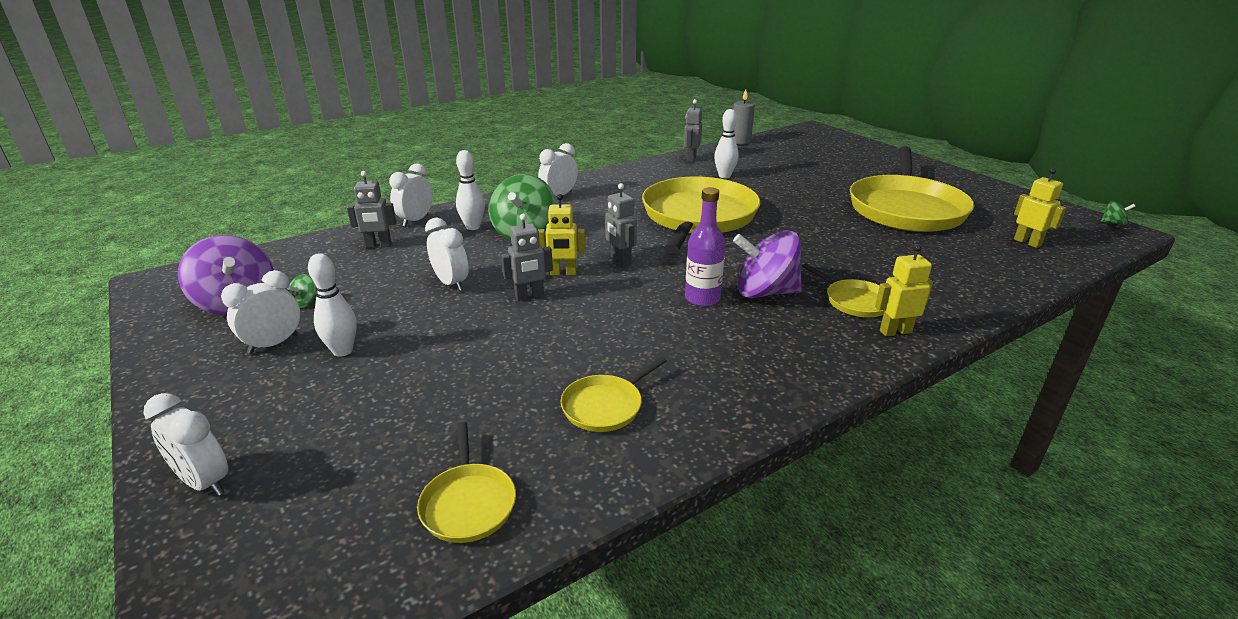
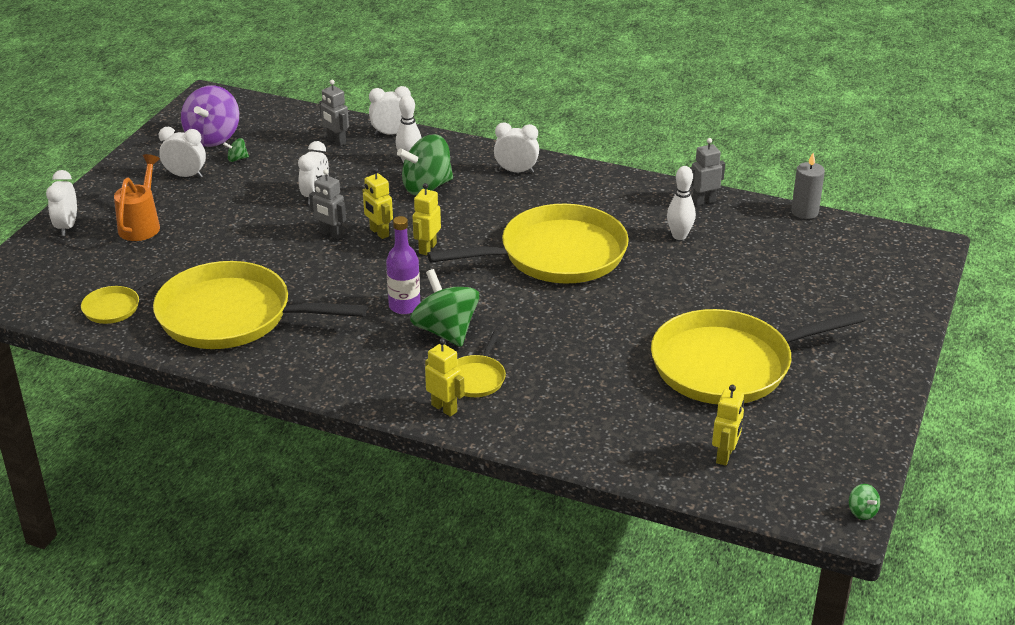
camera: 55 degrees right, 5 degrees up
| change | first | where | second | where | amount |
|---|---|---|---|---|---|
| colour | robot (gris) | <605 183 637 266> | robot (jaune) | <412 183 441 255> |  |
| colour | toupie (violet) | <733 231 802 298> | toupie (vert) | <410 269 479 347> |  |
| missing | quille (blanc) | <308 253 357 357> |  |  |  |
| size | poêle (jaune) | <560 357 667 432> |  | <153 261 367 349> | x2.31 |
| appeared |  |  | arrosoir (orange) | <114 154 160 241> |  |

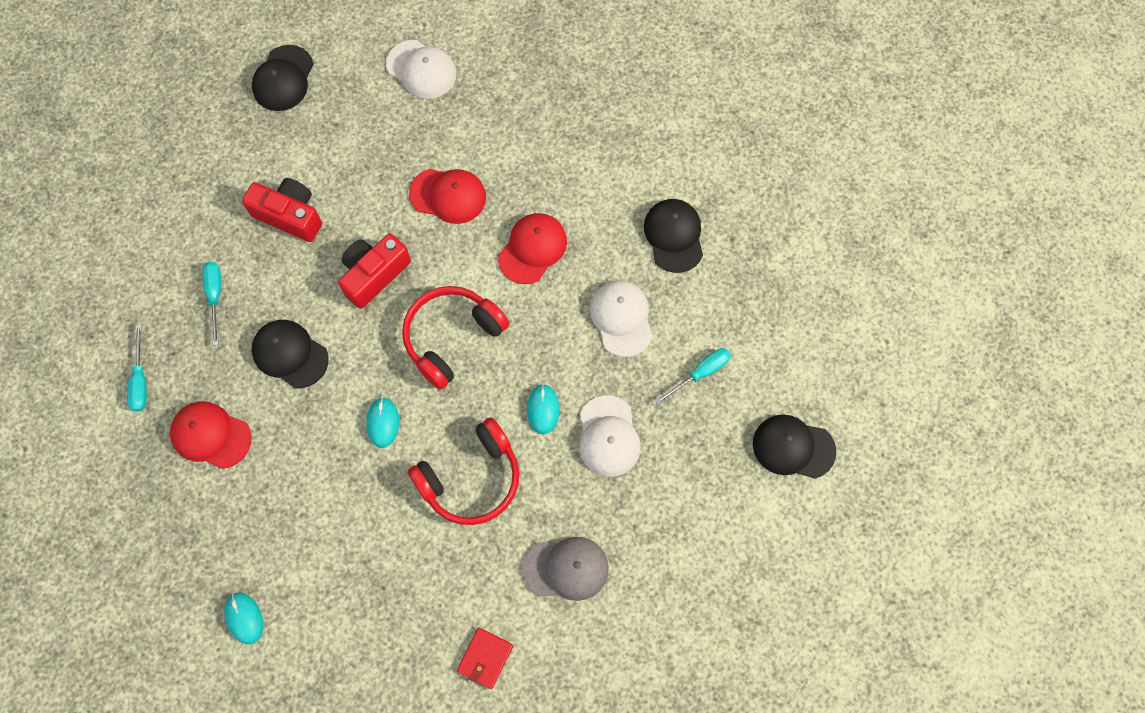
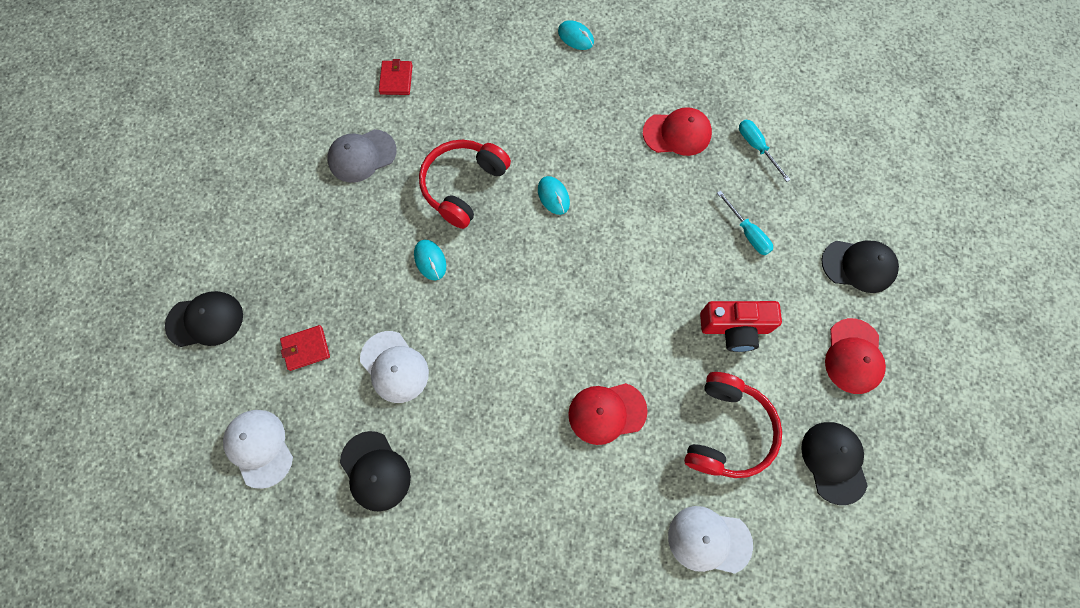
camera: 155 degrees right, 0 degrees up
| change | first | where | second | where | amount |
|---|---|---|---|---|---|
| relocated | casquette (rouge) | <498 213 567 284> |  | <825 318 886 394> |  |
| missing | appareil photo (rouge) | <338 234 411 309> |  |  |  |
| relocated | casque audio (rouge) | <402 286 509 390> |  | <684 372 782 478> |  |
| relocated | casquette (noir) | <252 320 329 388> |  | <821 241 899 293> |  |
| exchanged | tournevis (turquoise) | <655 348 731 405> | portefeuille (rouge) | <280 325 330 371> |  |
| relocated | casquette (blanc) | <580 395 641 477> |  | <223 410 293 489> |  |

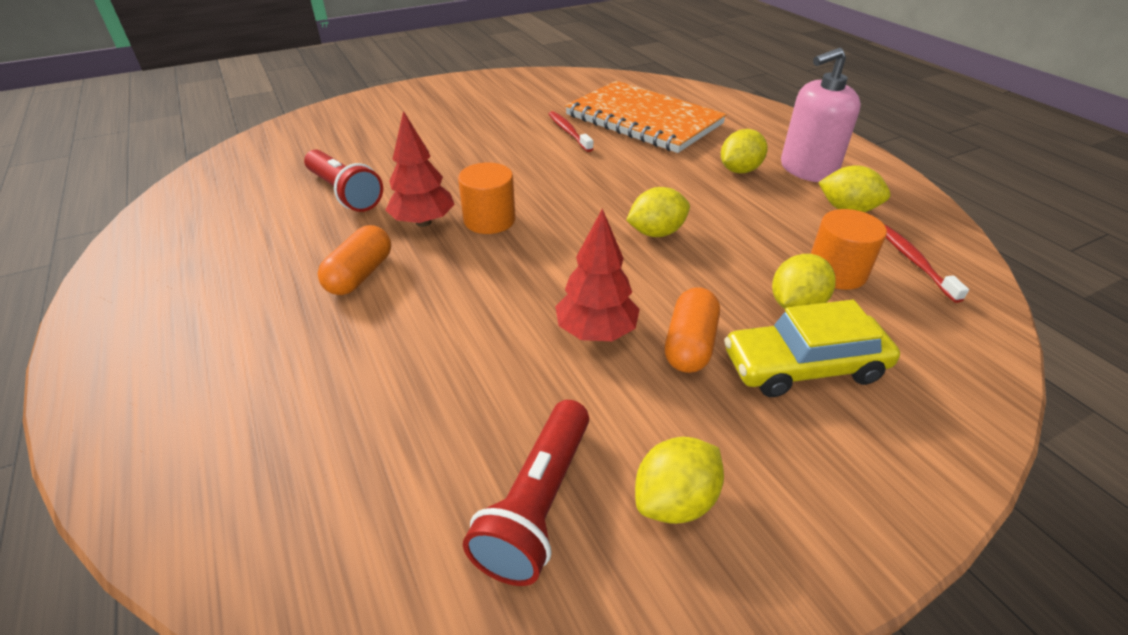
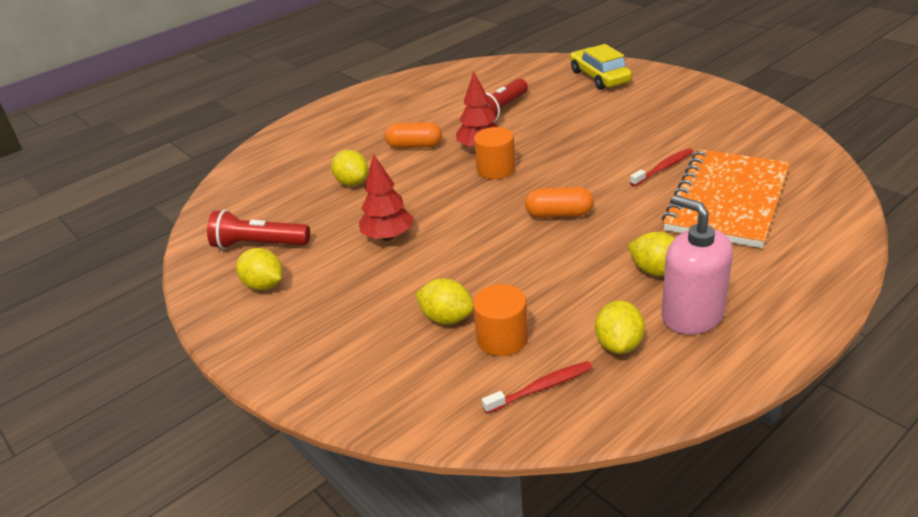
camera: 80 degrees right, 5 degrees down
| change | first | where | second | where | amount |
|---|---|---|---|---|---|
| relocated | citron (jaune) | <626 187 690 237> |  | <331 150 369 186> |  |
| relocated | gélule (orange) | <665 287 720 373> |  | <525 187 593 218> |  |
| relocated | voiture (jaune) | <724 300 900 397> |  | <570 44 632 90> |  |

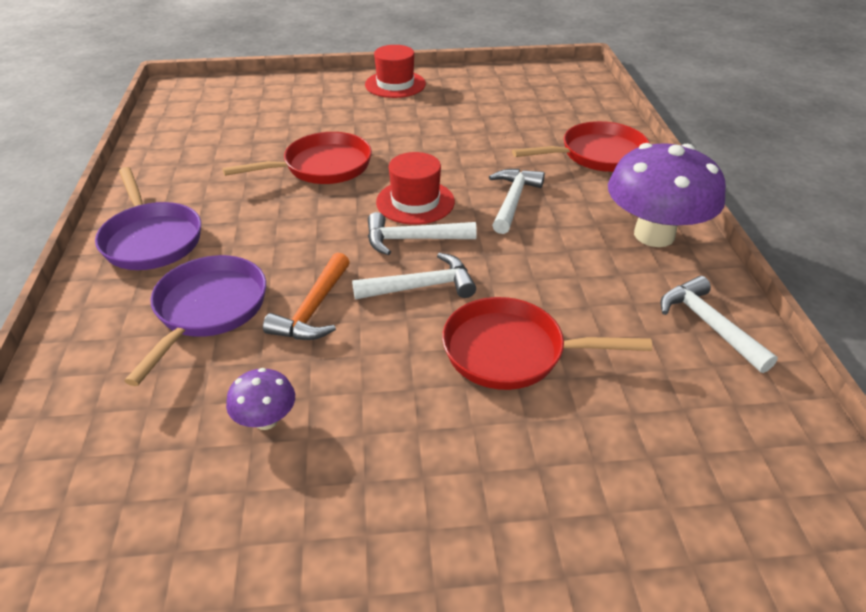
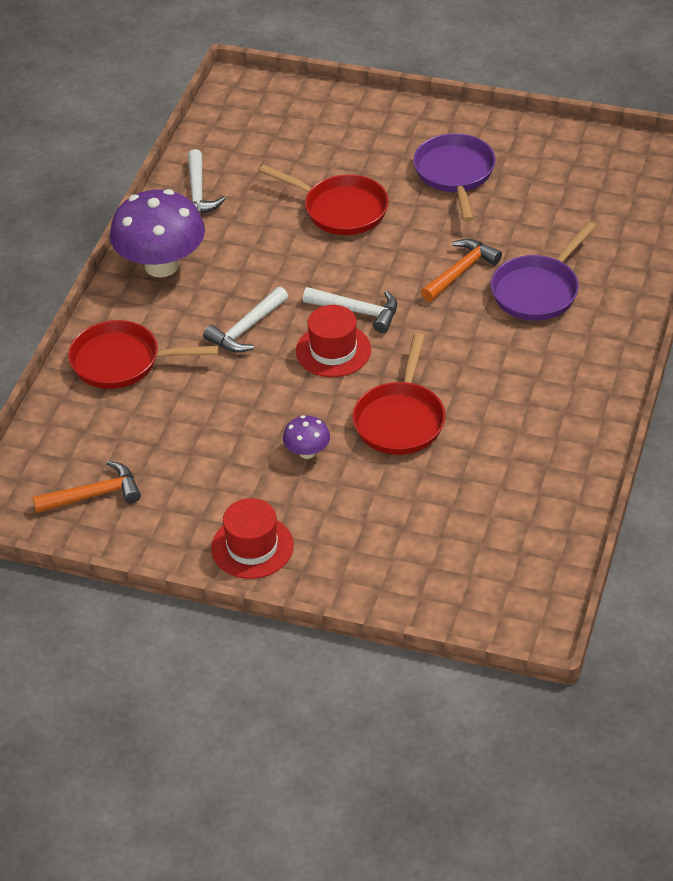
camera: 155 degrees left, 5 degrees up
| change | first | where | second | where | amount |
|---|---|---|---|---|---|
| spun | poêle (rouge) | <222 132 372 184> |  | <352 333 446 455> | 75 degrees counterclockwise |
| relocated | poêle (violet) | <95 167 201 270> |  | <413 133 496 222> |  |
| missing | marteau (blanc) | <352 253 476 300> |  |  |  |
| relocated | champignon (violet) | <226 368 295 430> |  | <283 415 330 459> |  |
| appeared |  |  | marteau (orange) | <33 461 141 513> |  |

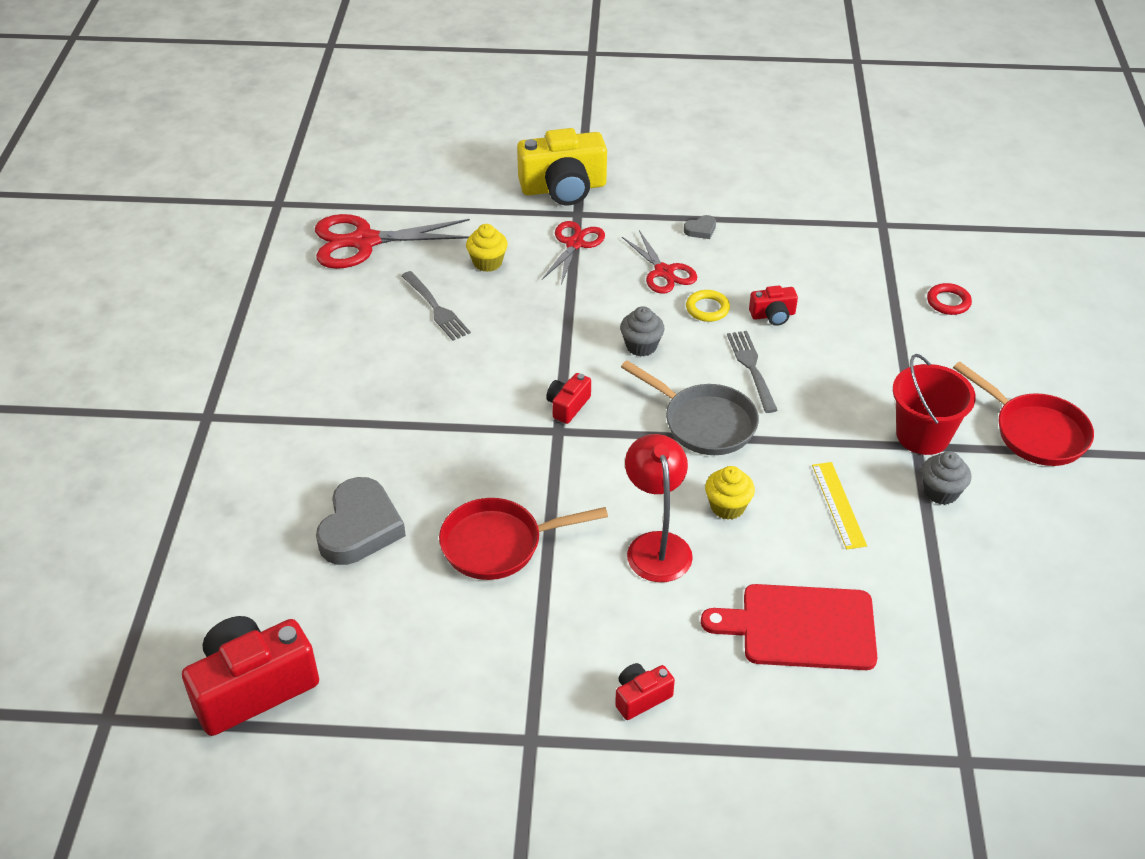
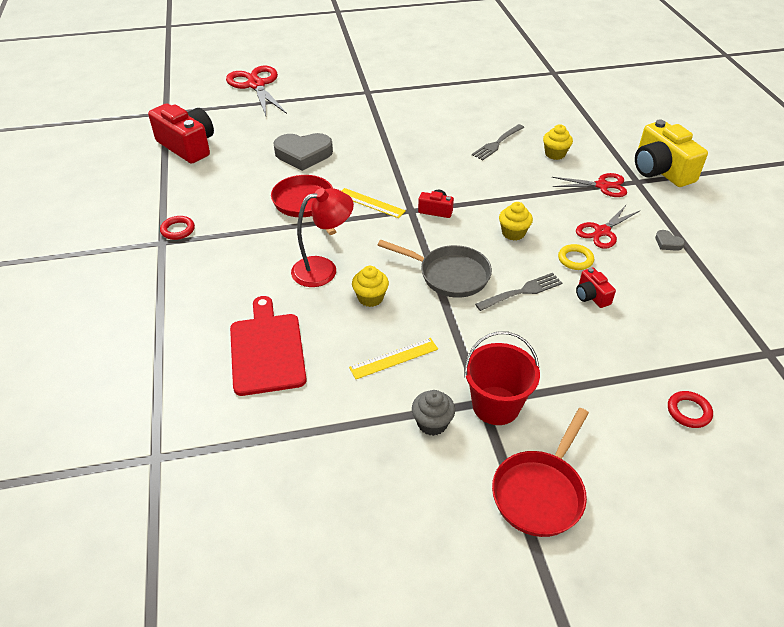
camera: 75 degrees right, 0 degrees up
| change | first | where | second | where | amount |
|---|---|---|---|---|---|
| relocated | ciseaux (rouge) | <315 214 470 269> |  | <226 66 287 116> |  |
| colour | muffin (gris) | <620 306 665 357> | muffin (jaune) | <499 202 533 241> |  |
| spun | poêle (gris) | <621 360 759 455> |  | <378 240 492 298> | 90 degrees counterclockwise |
| missing | appareil photo (rouge) | <615 663 675 720> |  |  |  |
| appeared |  |  | règle (jaune) | <342 188 406 218> |  |
| appeared |  |  | anneau (rouge) | <160 216 195 240> |  |

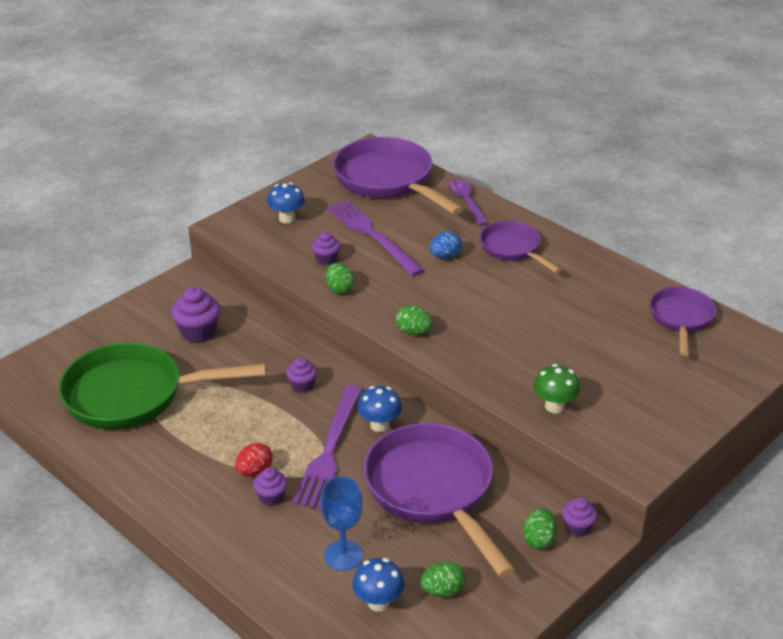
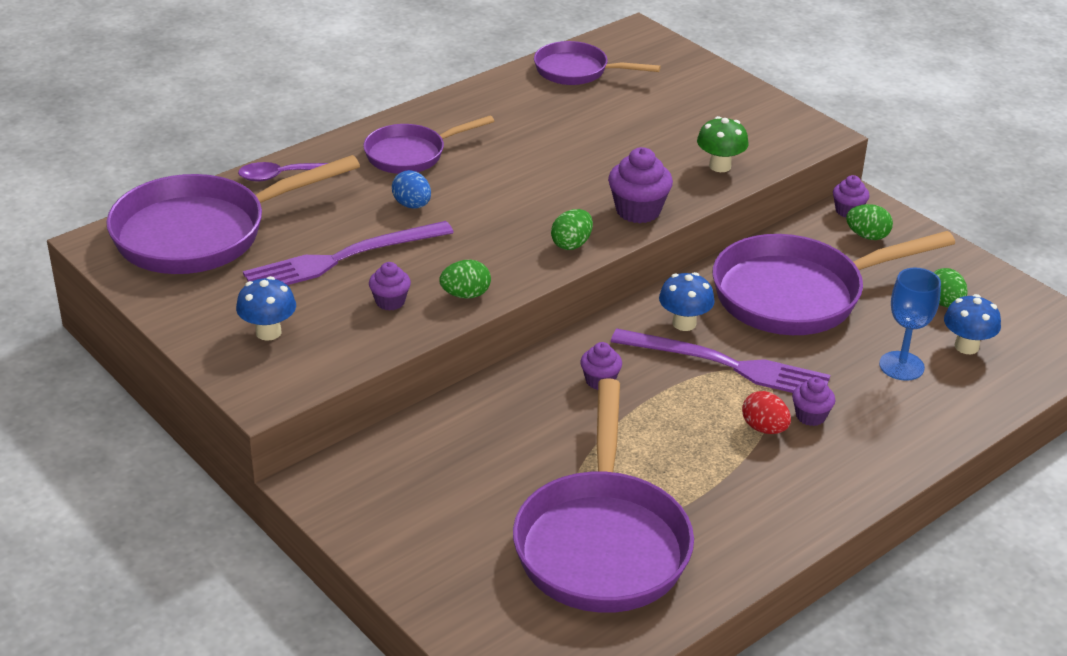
camera: 85 degrees left, 0 degrees up
| change | first | where | second | where | amount |
|---|---|---|---|---|---|
| relocated | muffin (violet) | <171 286 220 343> |  | <608 147 673 223> |  |
| colour | poêle (vert) | <58 343 266 430> | poêle (violet) | <513 378 694 613> |  |

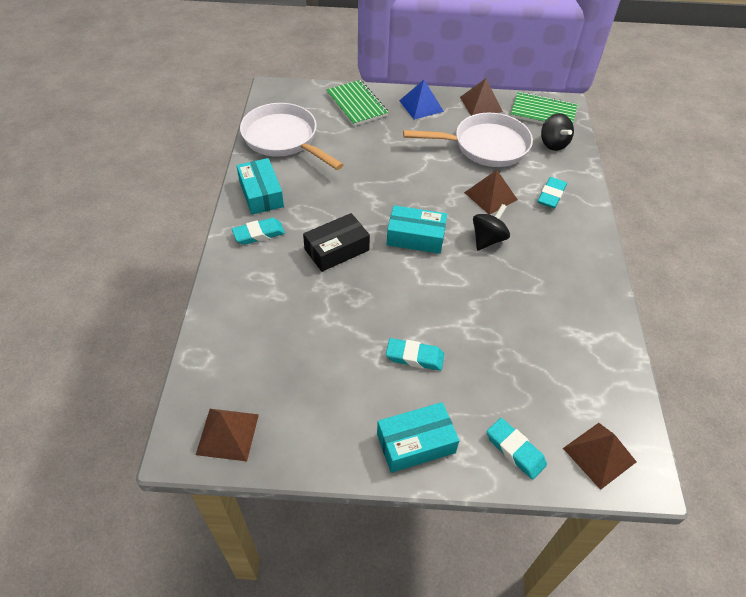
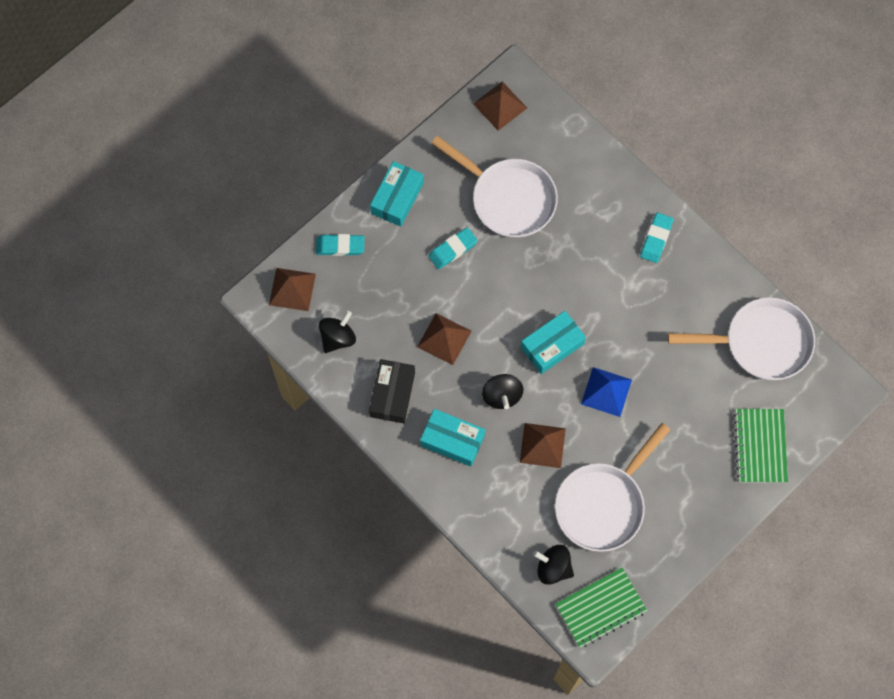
camera: 135 degrees right, 20 degrees up
| change | first | where | second | where | amount |
|---|---|---|---|---|---|
| relocated | pyramide (marron) | <460 78 503 116> |  | <417 313 472 365> |  |
| spun | carnet (vert) | <326 80 389 126> |  | <734 409 788 483> | 75 degrees clockwise |
| relocated | pyramide (bleu) | <399 80 444 120> |  | <581 367 632 417> |  |
| relocated | boîte (turquoise) | <236 158 284 215> |  | <420 409 485 466> |  |
| missing | gomme (turquoise) | <538 177 567 208> |  |  |  |
| relocated | boîte (noir) | <303 213 370 272> |  | <369 359 415 423> |  |
| appeared |  |  | poêle (blanc) | <431 136 558 238> |  |
| appeared |  |  | toupie (noir) | <319 311 356 353> |  |

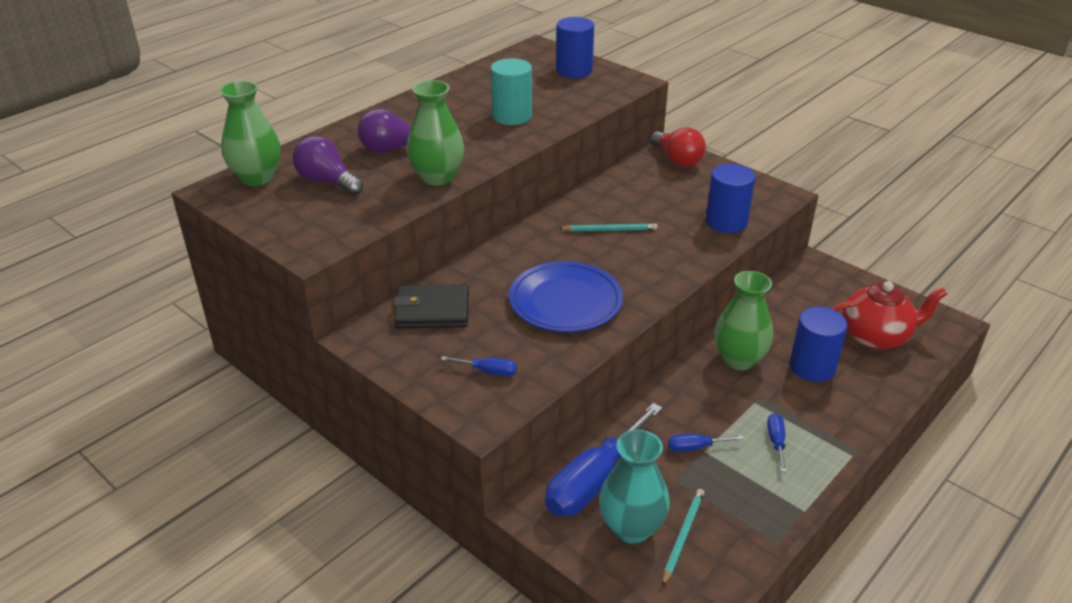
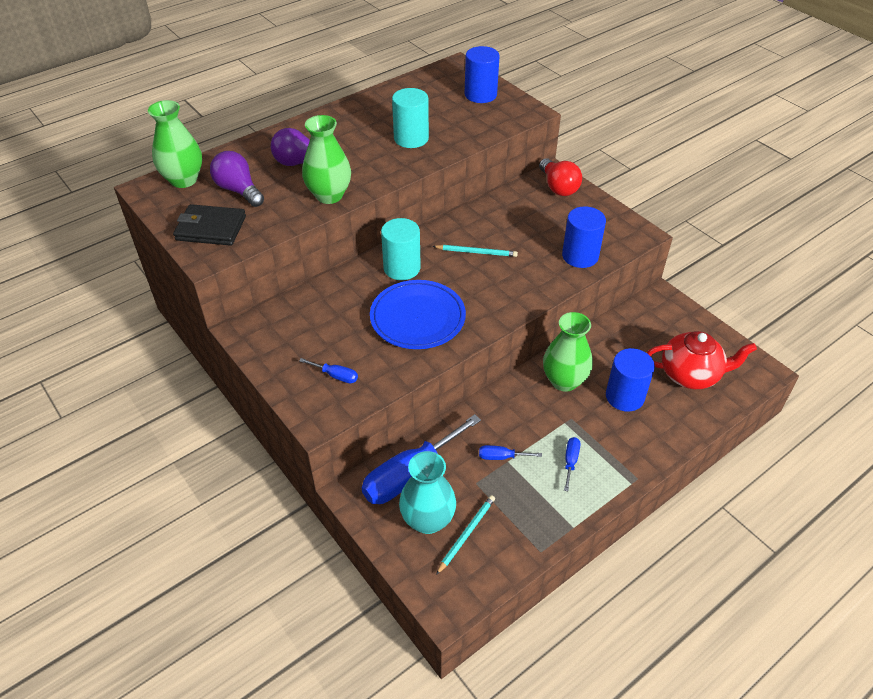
camera: 10 degrees right, 10 degrees up
| change | first | where | second | where | amount |
|---|---|---|---|---|---|
| relocated | portefeuille (noir) | <394 284 469 329> |  | <173 204 246 246> |  |
| appeared |  |  | cylindre (turquoise) | <381 218 421 280> |  |

